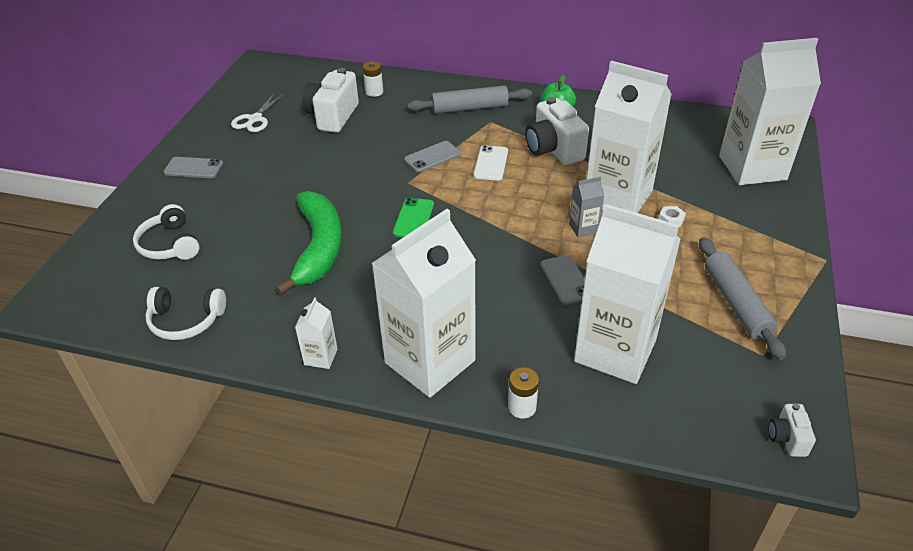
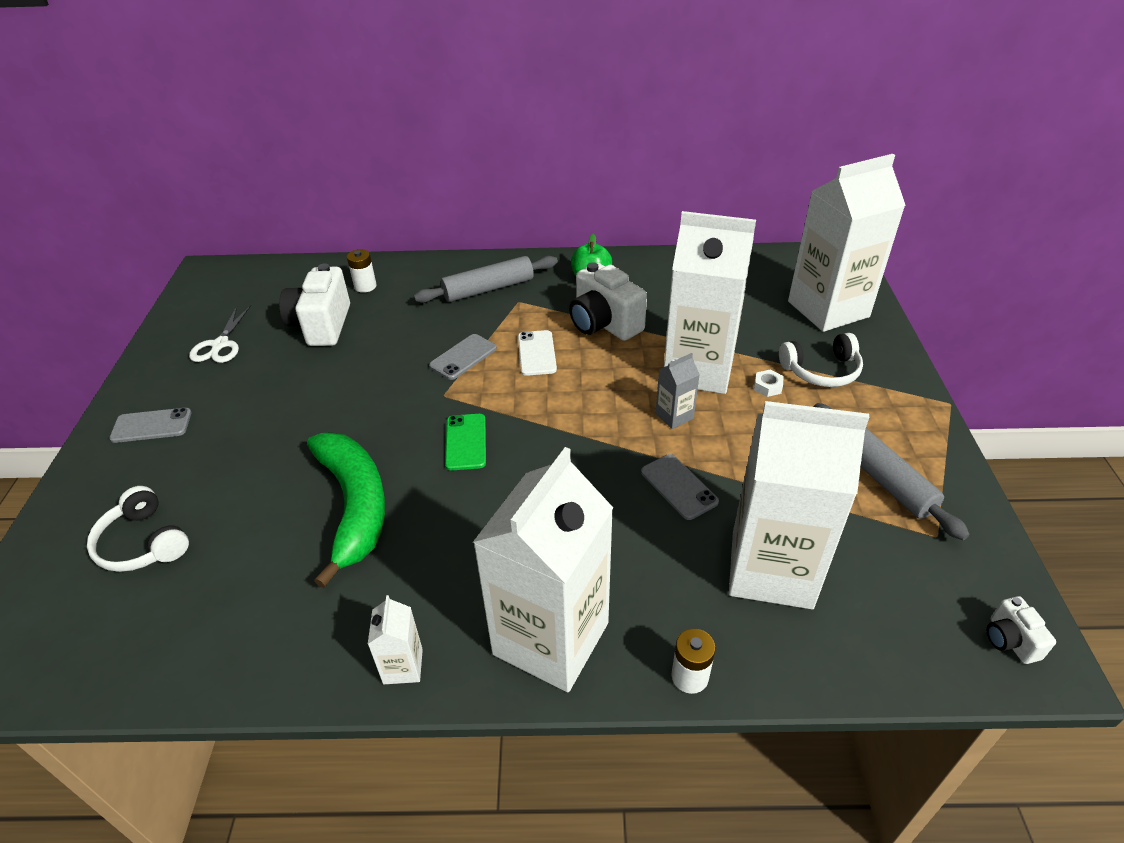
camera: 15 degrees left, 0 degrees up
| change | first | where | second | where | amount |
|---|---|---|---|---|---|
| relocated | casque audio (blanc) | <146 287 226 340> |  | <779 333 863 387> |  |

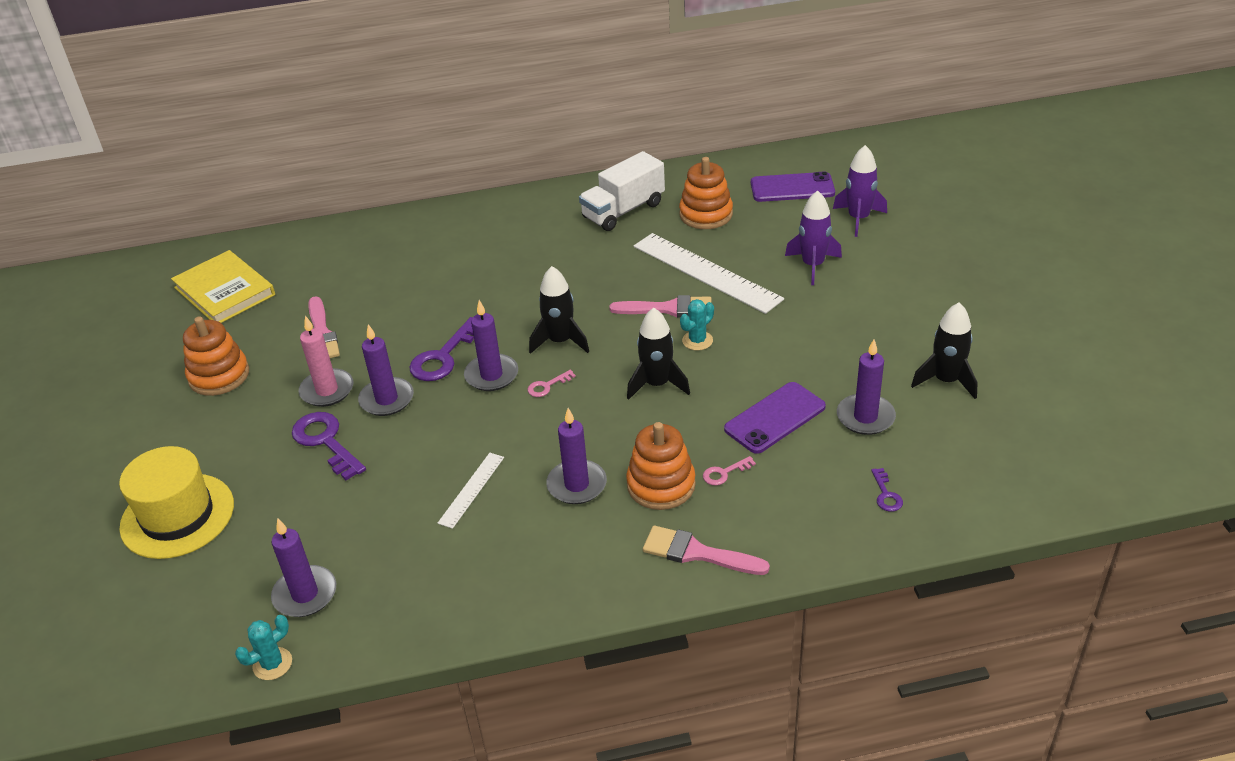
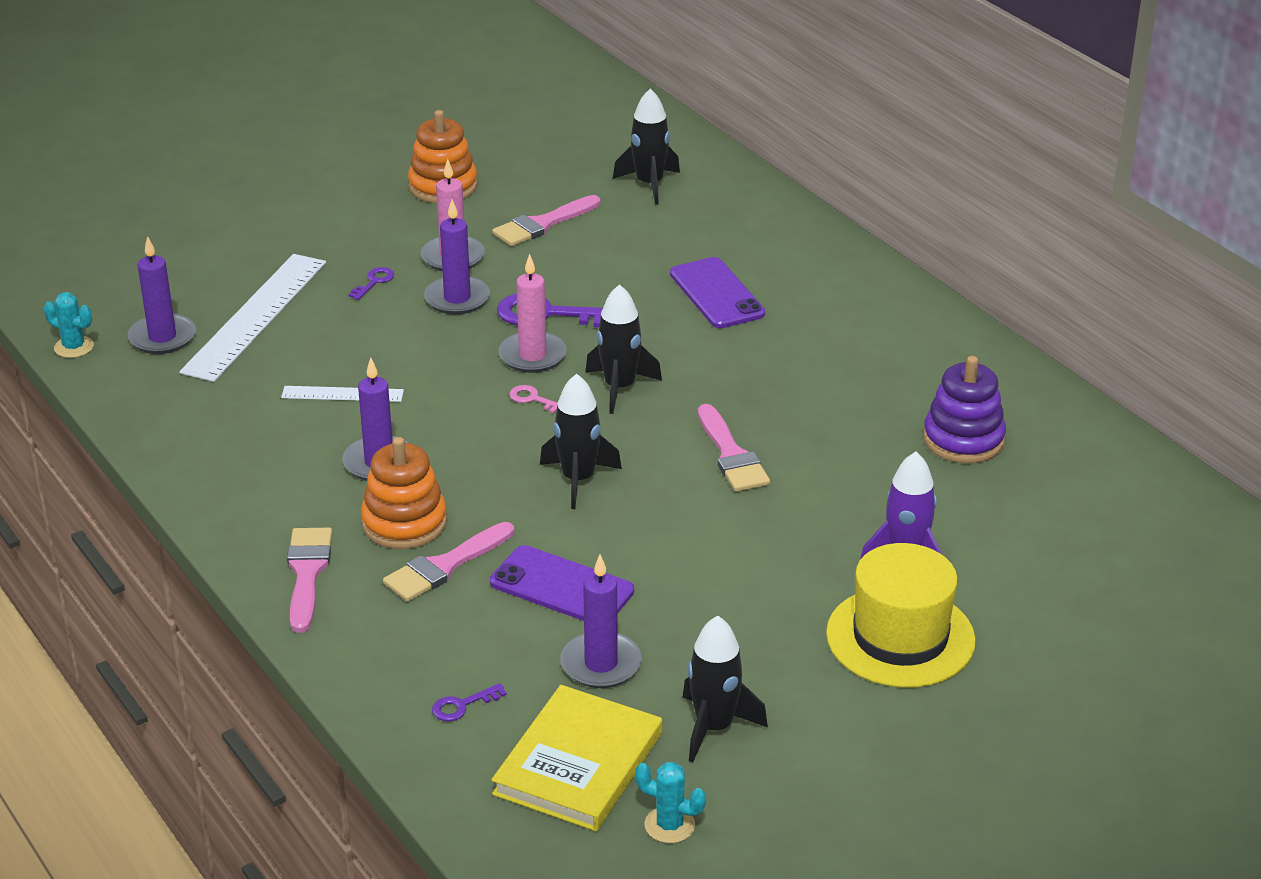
camera: 65 degrees right, 5 degrees down
| change | first | where | second | where | amount |
|---|---|---|---|---|---|
| missing | fusée (violet) | <833 145 887 237> |  |  |  |
| missing | camion (blanc) | <579 151 665 231> |  |  |  |
| colour | jouet à empiler (orange) | <679 157 733 229> | jouet à empiler (violet) | <923 356 1006 463> |  |
| relocated | téléphone (violet) | <751 172 835 202> |  | <670 257 765 328> |  |
| relocated | règle (blanc) | <634 233 784 314> |  | <179 254 326 382> |  |
| relocated | livre (jaune) | <171 250 275 323> |  | <491 685 662 831> |  |
| relocated | cactus (turquoise) | <680 299 714 351> |  | <635 762 706 843> |  |
| colour | bougie (violet) | <464 300 518 391> | bougie (rose) | <498 254 567 373> |  |
| size | clé (violet) | <292 412 366 480> |  | <348 267 394 300> | x0.50 |
| relocated | chapeau (jaune) | <119 446 234 559> |  | <826 543 976 688> |  |
| exchanged | clé (rose) | <703 456 756 485> | pinceau (rose) | <383 522 514 602> |  |
| appeared |  |  | fusée (noir) | <613 89 680 205> |  |

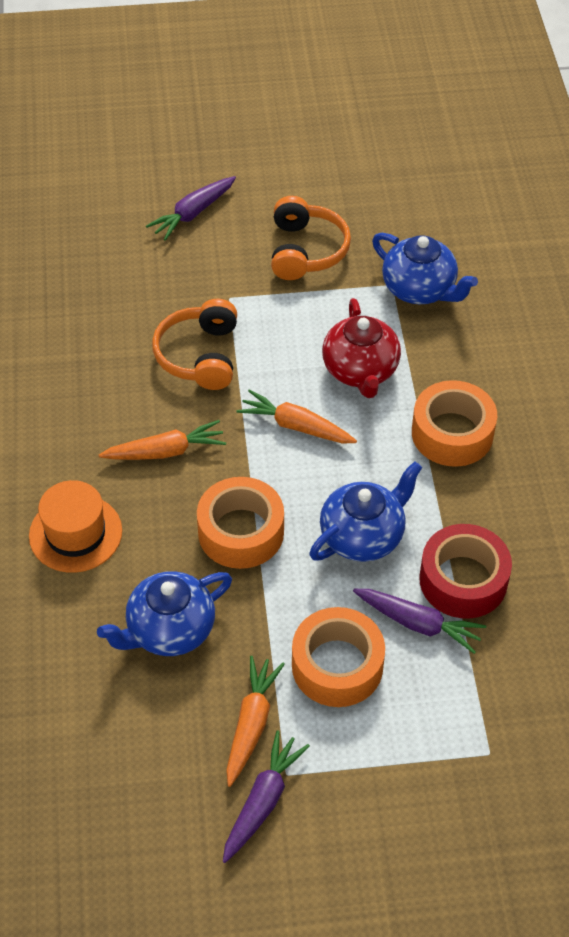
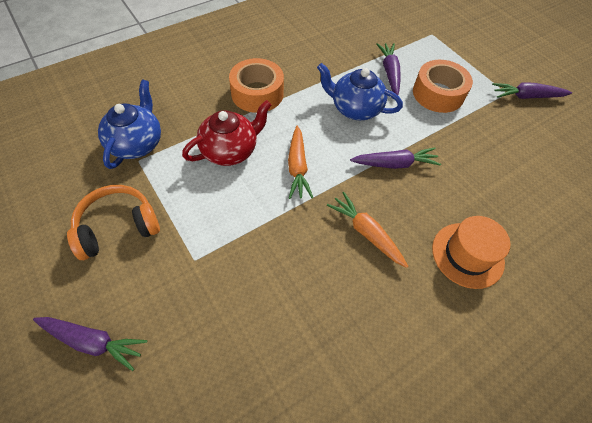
camera: 120 degrees left, 5 degrees up
| change | first | where | second | where | amount |
|---|---|---|---|---|---|
| missing | casque audio (orange) | <152 299 237 390> |  |  |  |
| exchanged | ruban adhésif (orange) | <197 477 284 569> | carotte (violet) | <350 147 441 169> |  |
| missing | ruban adhésif (rouge) | <419 524 512 619> |  |  |  |
| missing | théière (bleu) | <97 571 232 656> |  |  |  |
| missing | carotte (orange) | <226 656 285 787> |  |  |  |

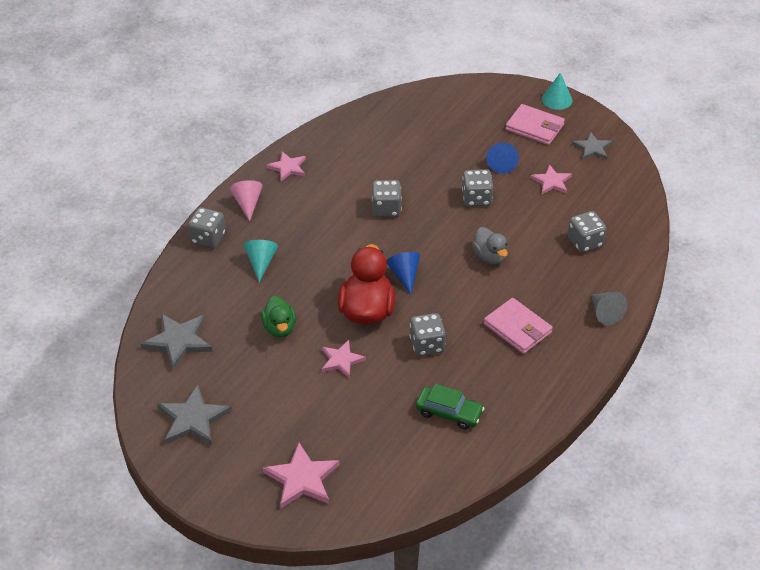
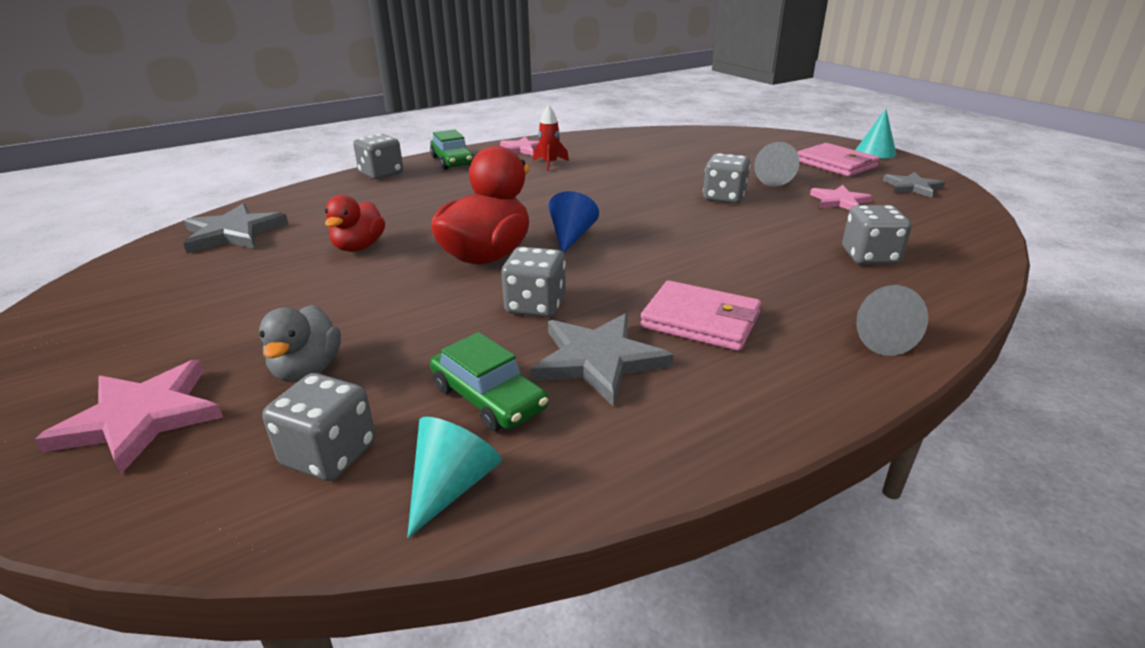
camera: 25 degrees right, 15 degrees down
| change | first | where | second | where | amount |
|---|---|---|---|---|---|
| colour | cône (bleu) | <486 143 519 174> | cône (gris) | <754 142 800 187> |  |
| exchanged | cône (rose) | <230 180 263 221> | voiture (vert) | <430 129 474 170> |  |
| relocated | dé (gris) | <372 180 402 217> |  | <262 373 376 481> |  |
| relocated | canard (gris) | <472 227 508 265> |  | <259 305 341 382> |  |
| relocated | cône (turquoise) | <244 240 278 282> |  | <407 417 502 538> |  |
| colour | canard (vert) | <261 296 296 338> | canard (rouge) | <325 195 385 252> |  |
| spun | portefeuille (rose) | <484 298 553 354> |  | <640 280 761 351> | 45 degrees counterclockwise |
| missing | étoile (rose) | <322 340 366 378> |  |  |  |
| relocated | étoile (gris) | <157 384 232 446> |  | <530 313 673 406> |  |
| appeared |  |  | fusée (rouge) | <533 105 569 171> |  |

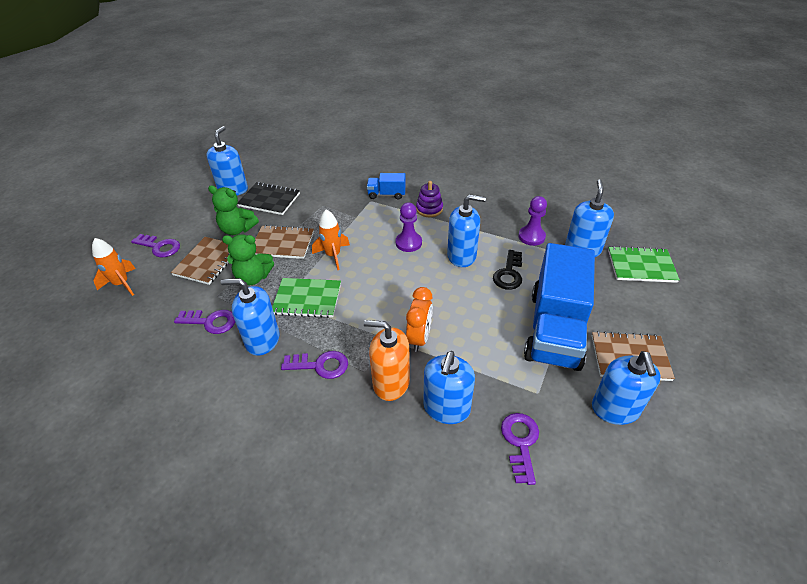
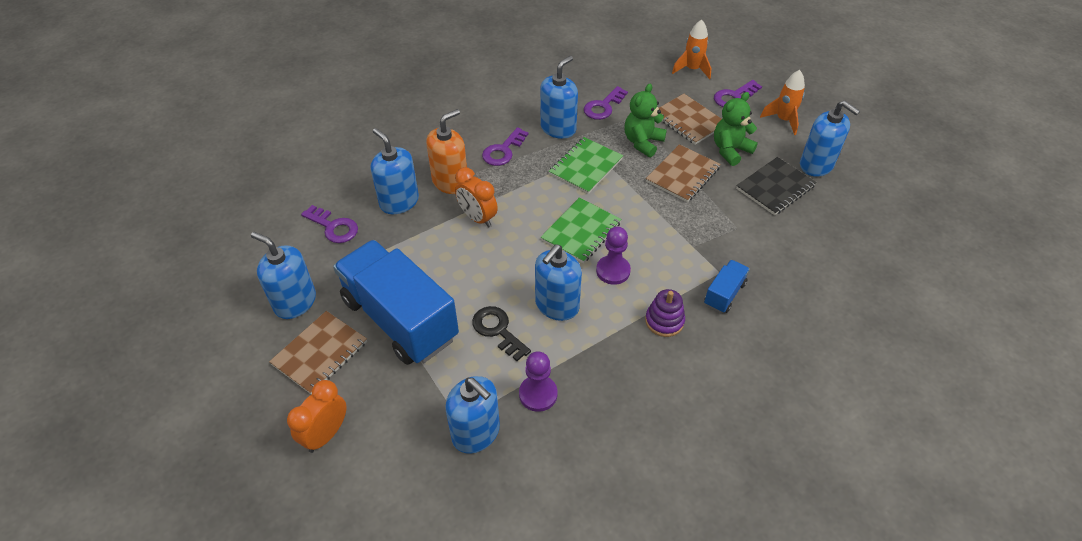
camera: 120 degrees right, 5 degrees up
| change | first | where | second | where | amount |
|---|---|---|---|---|---|
| relocated | fusée (orange) | <312 209 350 270> |  | <760 70 805 135> |  |
| relocated | carnet (vert) | <608 246 680 283> |  | <541 198 621 263> |  |
| appeared |  |  | réveil (orange) | <287 380 346 453> |  |

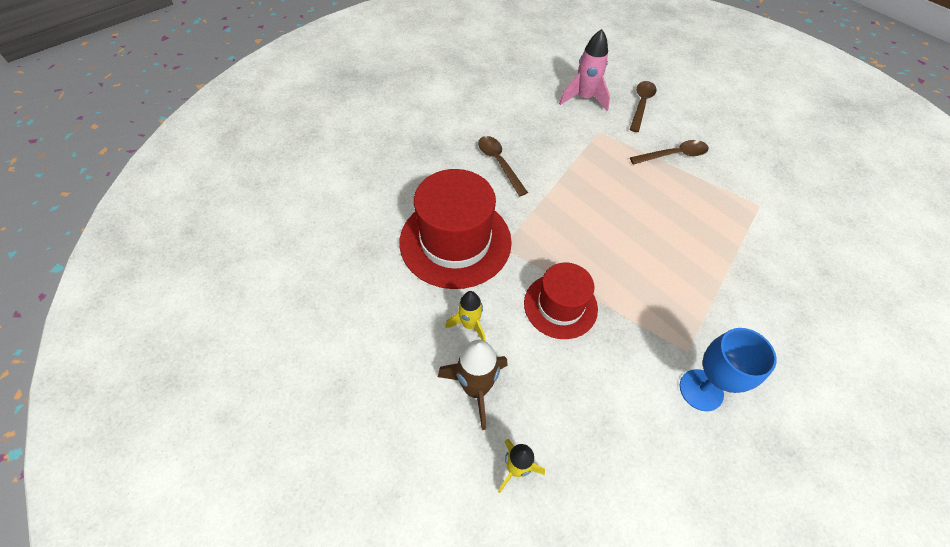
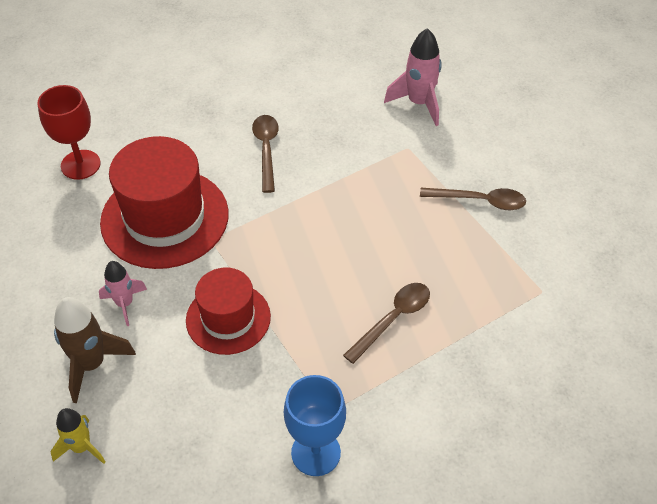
camera: 25 degrees right, 5 degrees down
| change | first | where | second | where | amount |
|---|---|---|---|---|---|
| relocated | cuillère (marron) | <629 81 657 132> |  | <343 283 430 364> |  |
| colour | fusée (jaune) | <445 291 486 342> | fusée (rose) | <99 261 147 326> |  |
| appeared |  |  | verre à pied (rouge) | <37 85 101 180> |  |

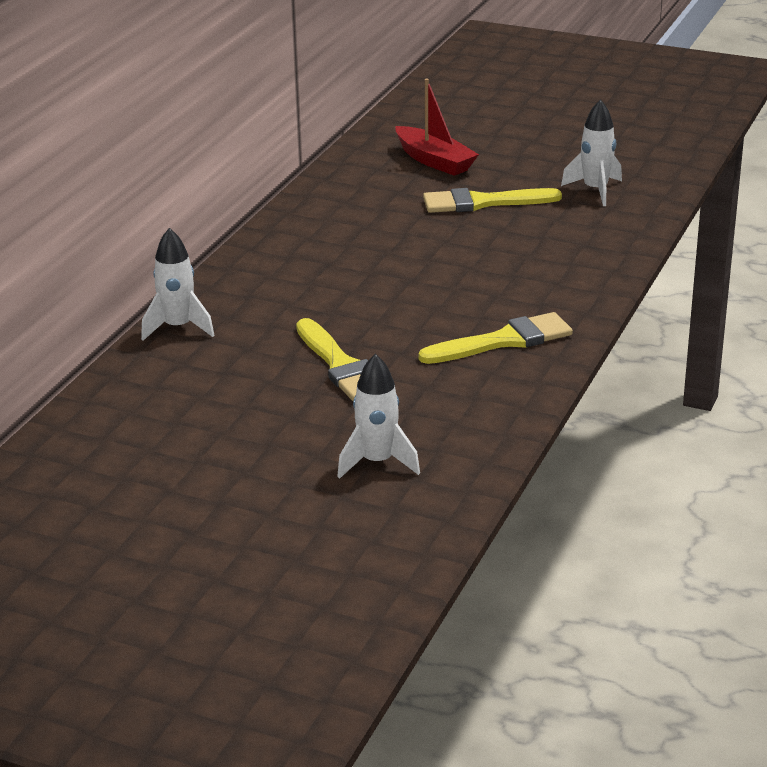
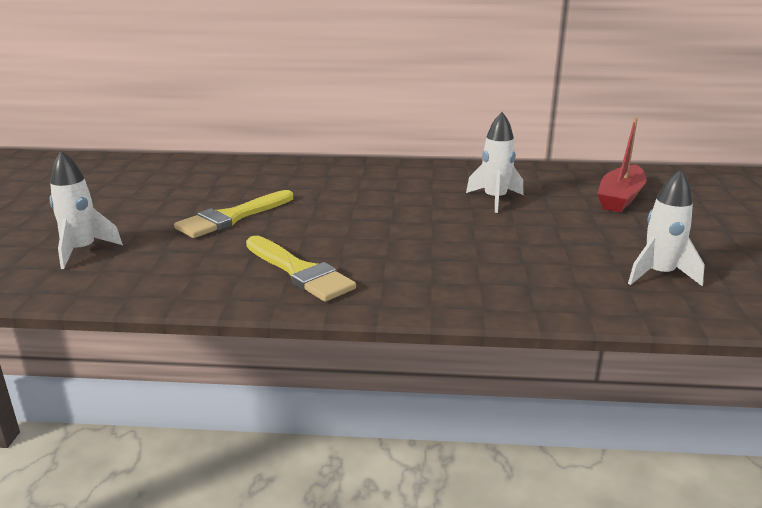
camera: 70 degrees right, 5 degrees down
| change | first | where | second | where | amount |
|---|---|---|---|---|---|
| missing | pinceau (jaune) | <423 188 562 213> |  |  |  |
| relocated | fusée (blanc) | <141 228 215 340> |  | <466 112 524 213> |  |

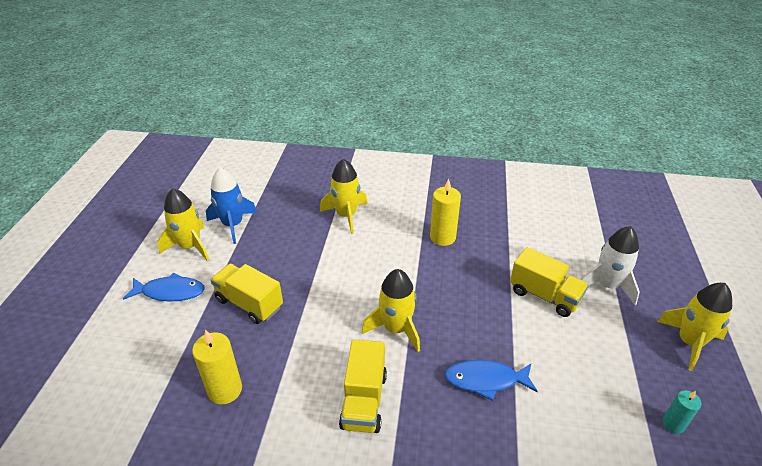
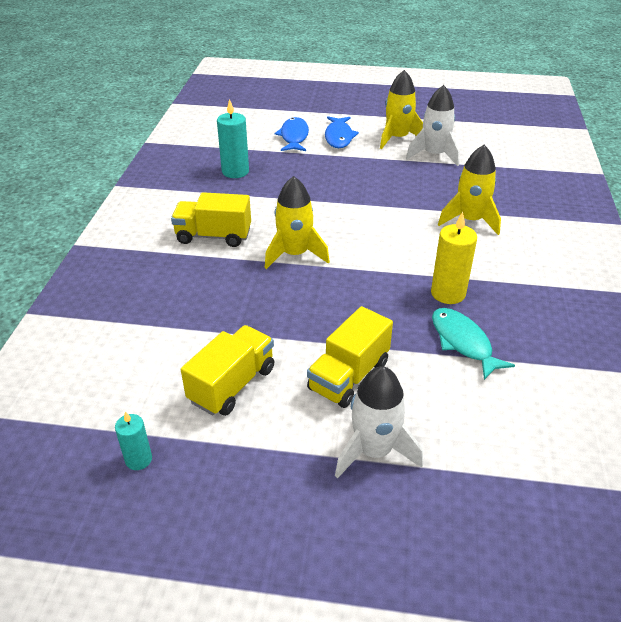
camera: 90 degrees right, 0 degrees up
| change | first | where | second | where | amount |
|---|---|---|---|---|---|
| colour | fusée (bleu) | <206 168 257 244> | fusée (blanc) | <406 85 460 166> |  |
| relocated | camion (jaune) | <210 264 283 324> |  | <181 325 274 416> |  |
| missing | fusée (jaune) | <657 283 732 371> |  |  |  |
| colour | bougie (jaune) | <192 330 242 404> | bougie (turquoise) | <217 99 249 178> |  |
| relocated | poisson (bleu) | <445 360 538 401> |  | <275 117 309 151> |  |
| appeared |  |  | poisson (turquoise) | <432 308 515 380> |  |

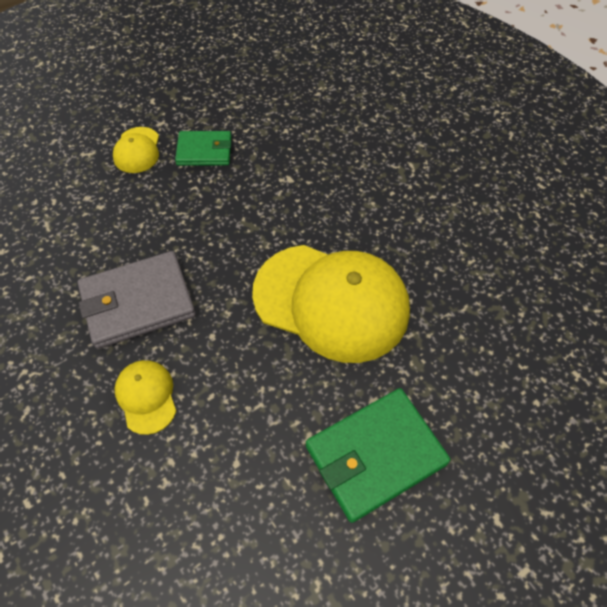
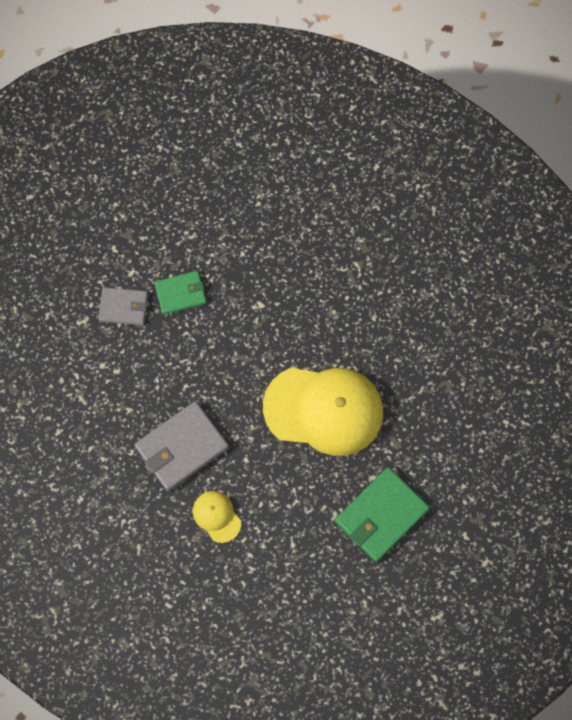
camera: 15 degrees left, 15 degrees up
| change | first | where | second | where | amount |
|---|---|---|---|---|---|
| exchanged | casquette (jaune) | <113 127 159 173> | portefeuille (gris) | <98 287 148 326> |  |

